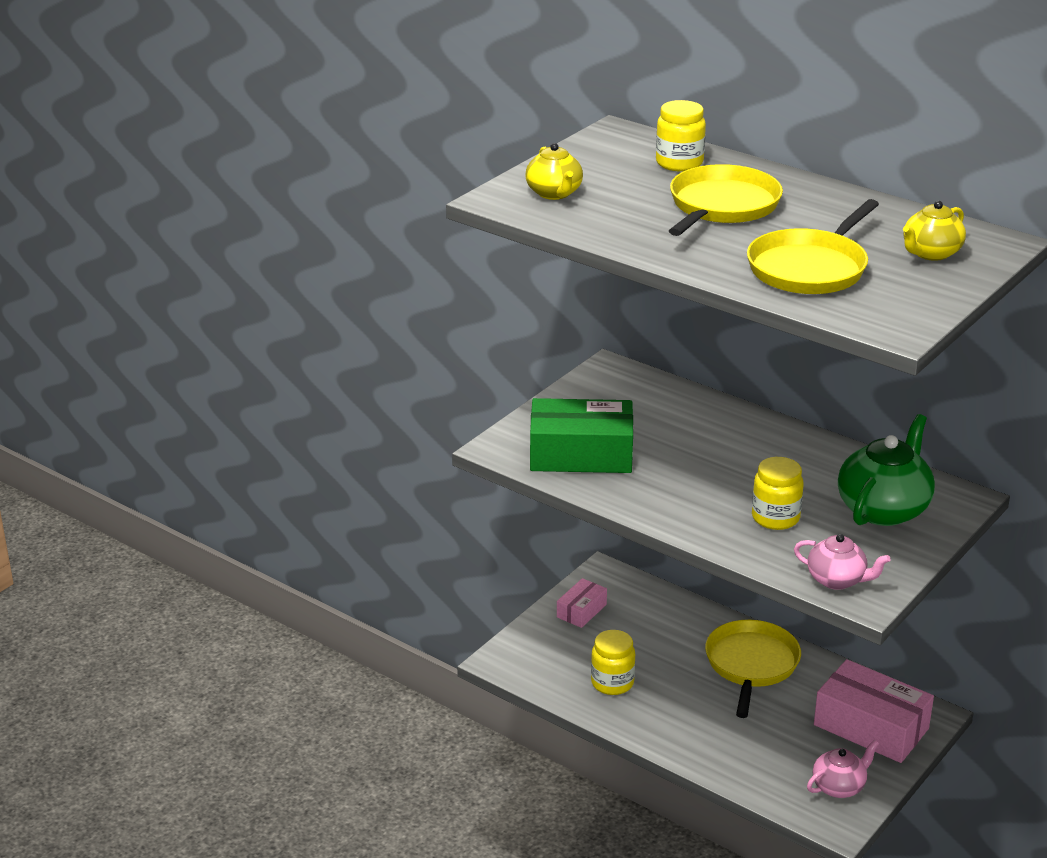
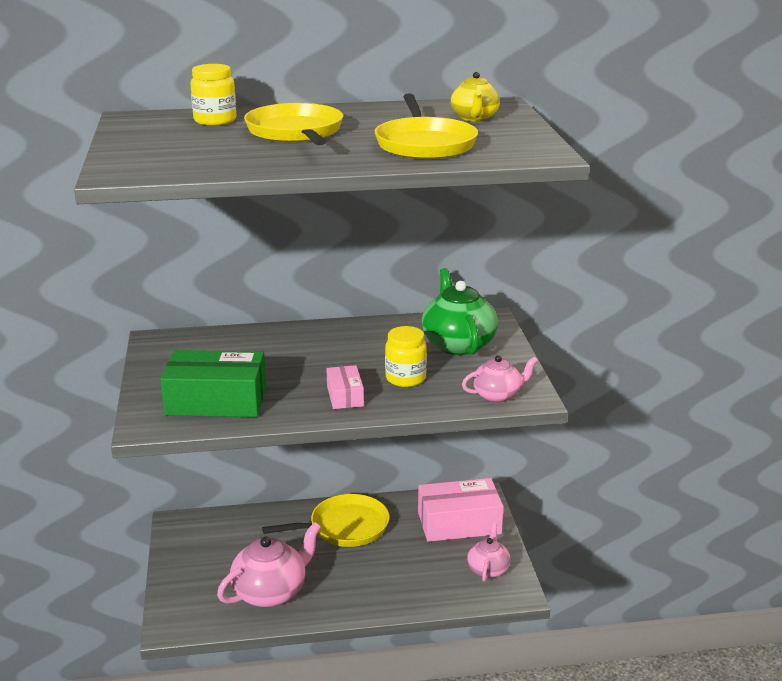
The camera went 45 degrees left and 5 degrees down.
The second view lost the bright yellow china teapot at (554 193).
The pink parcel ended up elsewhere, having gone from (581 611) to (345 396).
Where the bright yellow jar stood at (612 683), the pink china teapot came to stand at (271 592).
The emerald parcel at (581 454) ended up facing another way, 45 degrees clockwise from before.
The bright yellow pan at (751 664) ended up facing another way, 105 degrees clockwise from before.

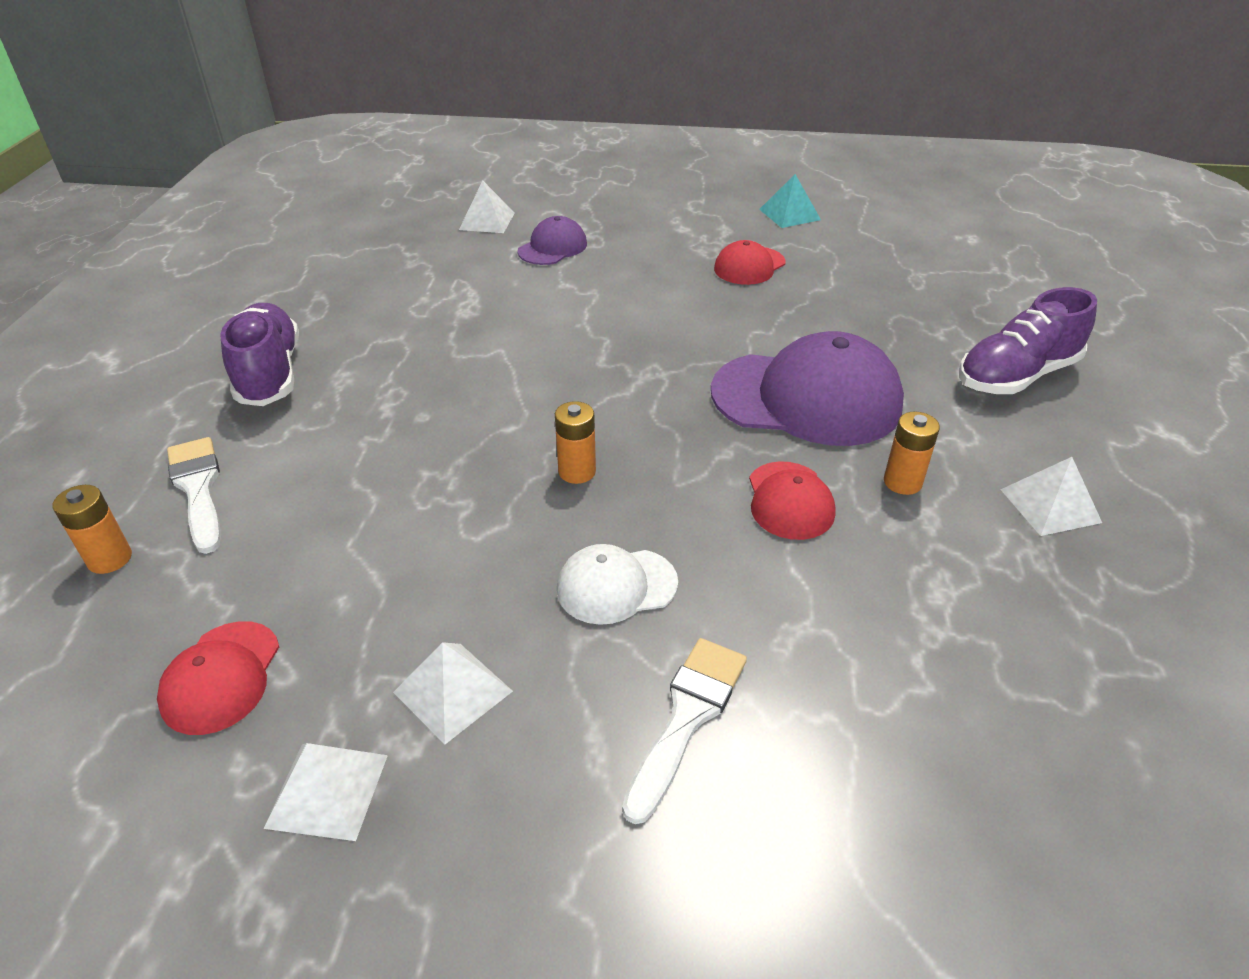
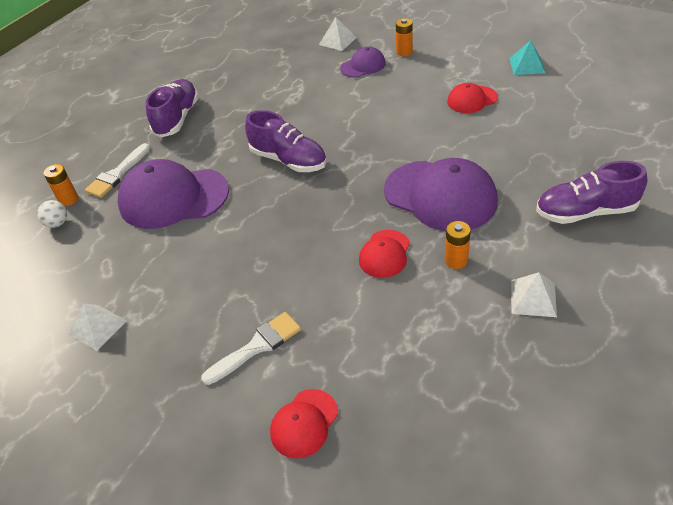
The camera went 30 degrees right and 5 degrees up.
The second view lost the snow-white pyramid shape at (453 691).
The second view lost the snow-white cap at (616 586).
The second view gained the snow-white sphere at (57 223).
The second view gained the purple cap at (173 198).
The second view gained the purple sneaker at (288 160).
The red cap ended up elsewhere, having gone from (221 677) to (304 423).
The bright orange power cell ended up elsewhere, having gone from (577 471) to (404 52).
The snow-white brush at (198 489) ended up facing another way, 150 degrees counterclockwise from before.

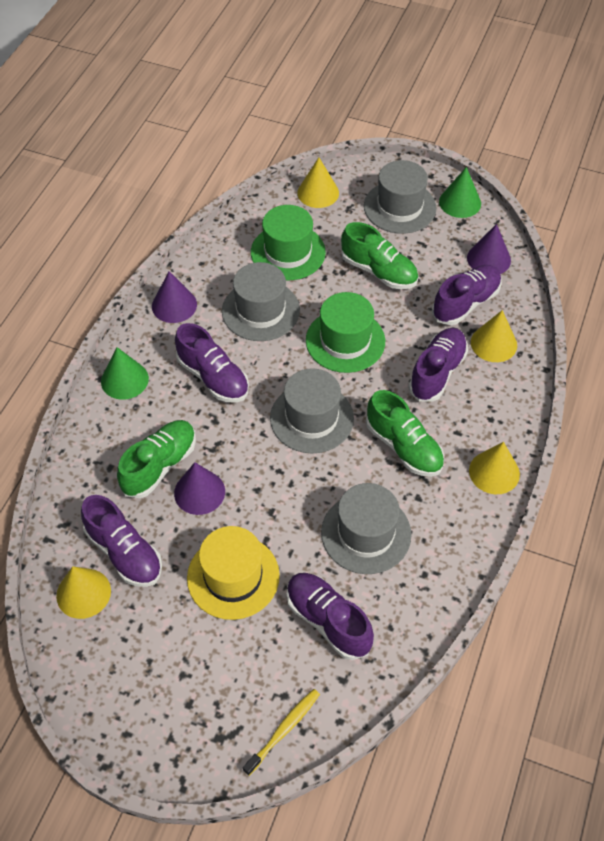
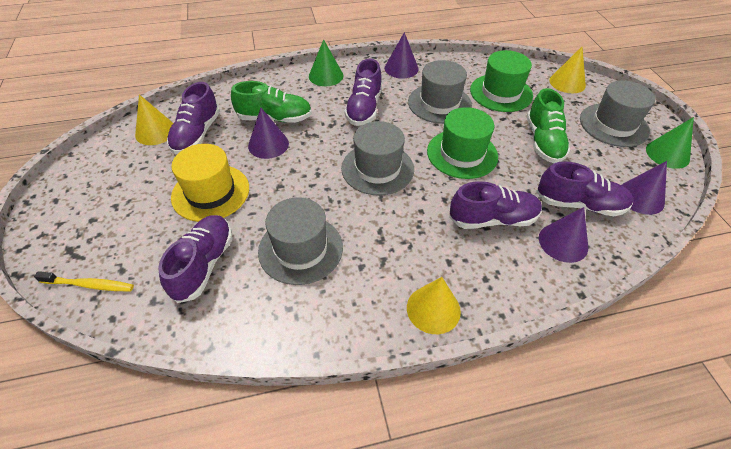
The camera went 55 degrees right and 5 degrees down.
The second view lost the emerald sneaker at (404 447).
What was the bright yellow cone shape at (493 343) turned into the purple cone shape at (563 242).

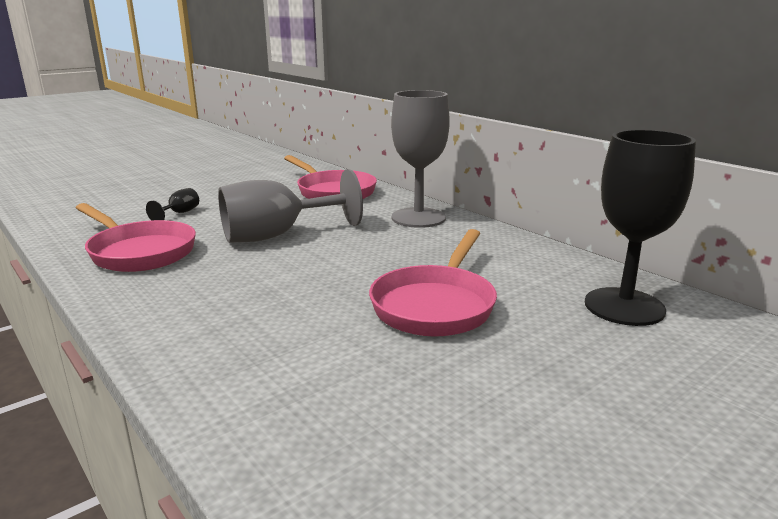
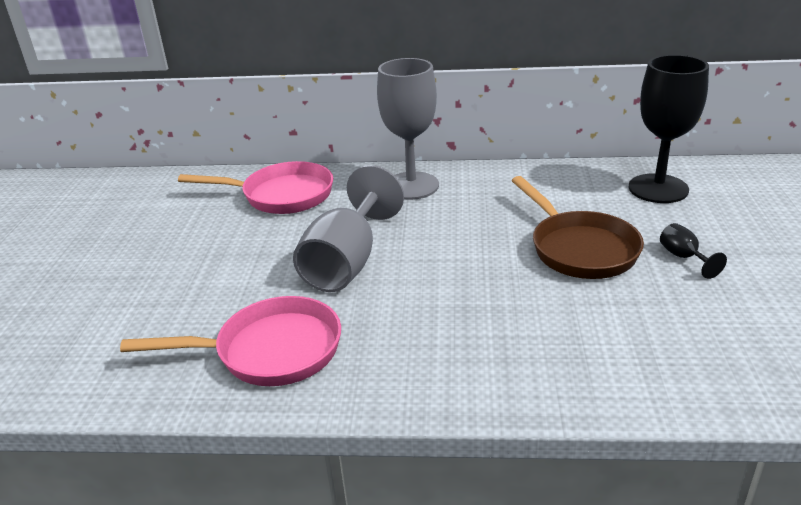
The camera went 45 degrees left and 10 degrees up.
The ebony goblet ended up elsewhere, having gone from (179 213) to (684 257).
What was the pink pan at (436 305) turned into the dark brown pan at (579 248).

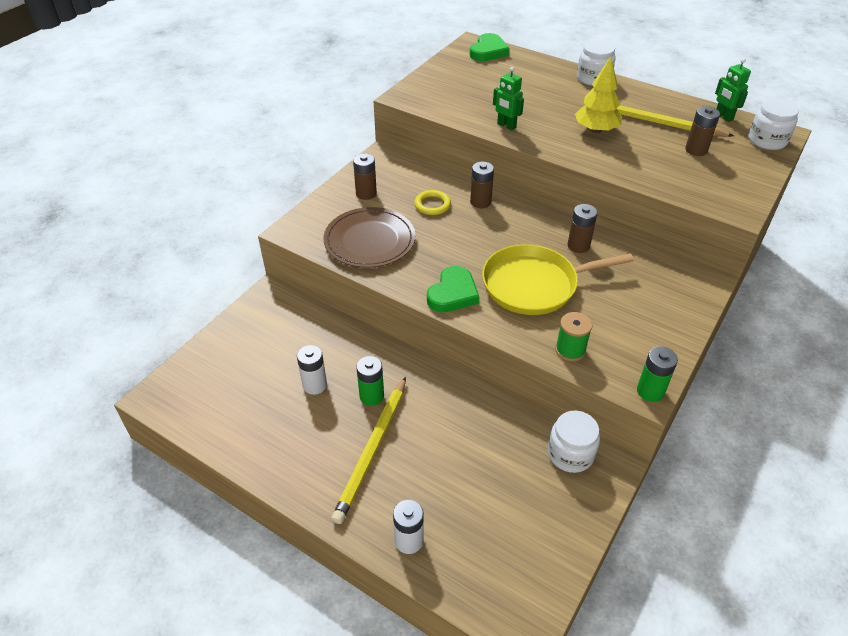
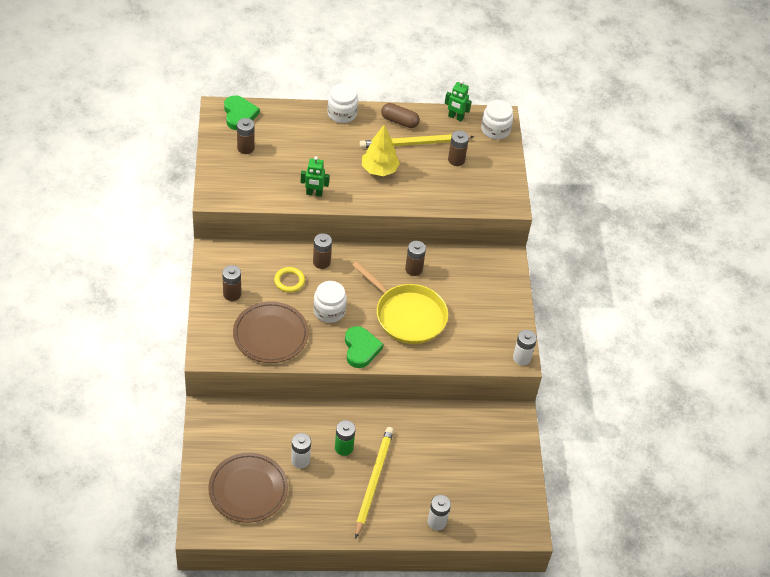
The camera went 40 degrees left and 5 degrees up.
The second view lost the emerald spool at (570 350).
The second view gained the dark brown dinner plate at (248 489).
The second view gained the dark brown power cell at (245 148).
The second view gained the dark brown pill at (399 121).
The snow-white jar ended up elsewhere, having gone from (570 454) to (329 311).
What was the emerald power cell at (650 391) turned into the snow-white power cell at (521 358).
The bright yellow wooden pencil at (372 449) ended up facing another way, 150 degrees counterclockwise from before.
The bright yellow pan at (535 285) ended up facing another way, 90 degrees counterclockwise from before.

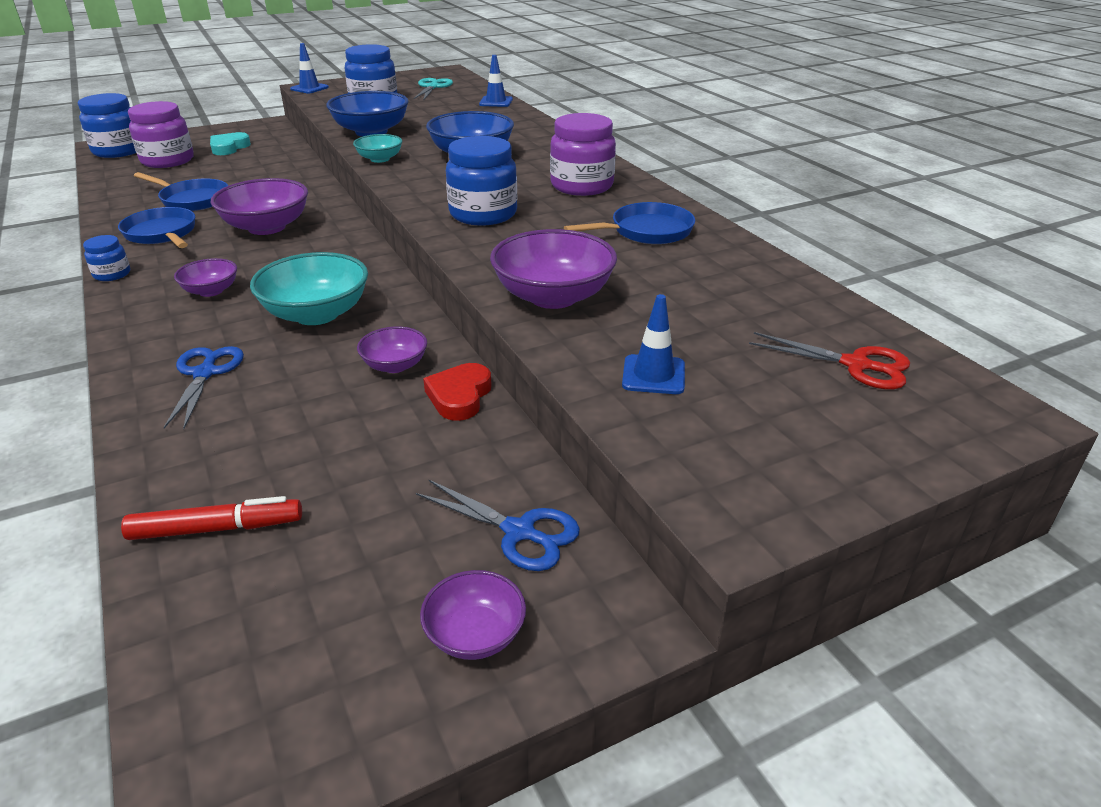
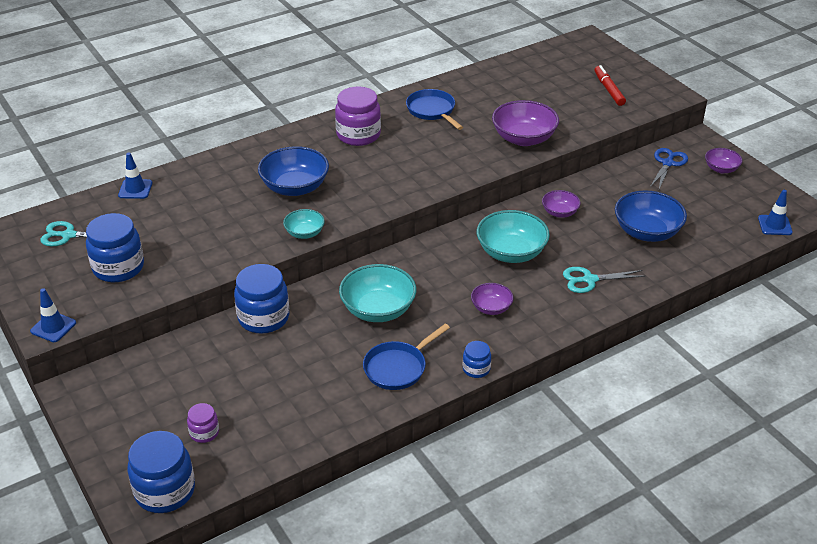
The camera went 95 degrees left and 5 degrees up.
The second view lost the royal blue pan at (192 200).
The second view lost the aqua heart shape at (229 147).
The second view lost the red heart shape at (459 396).
The second view lost the red pair of scissors at (856 365).
The red marker ended up elsewhere, having gone from (217 529) to (609 90).
The royal blue deep dish ended up elsewhere, having gone from (371 132) to (647 232).
The royal blue jar ended up elsewhere, having gone from (483 214) to (263 318).
The royal blue road cone ended up elsewhere, having gone from (653 375) to (774 225).
What was the royal blue pair of scissors at (205 373) turned into the aqua pair of scissors at (589 280).
What was the purple deep dish at (267 227) turned into the aqua deep dish at (378 310).
The size of the purple jar at (167 161) changed by a factor of 0.51.

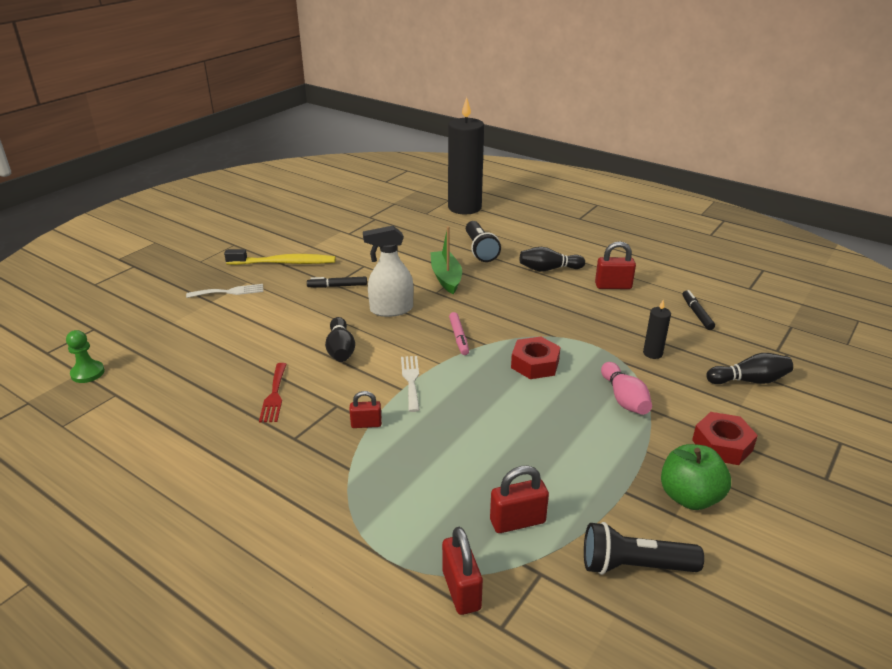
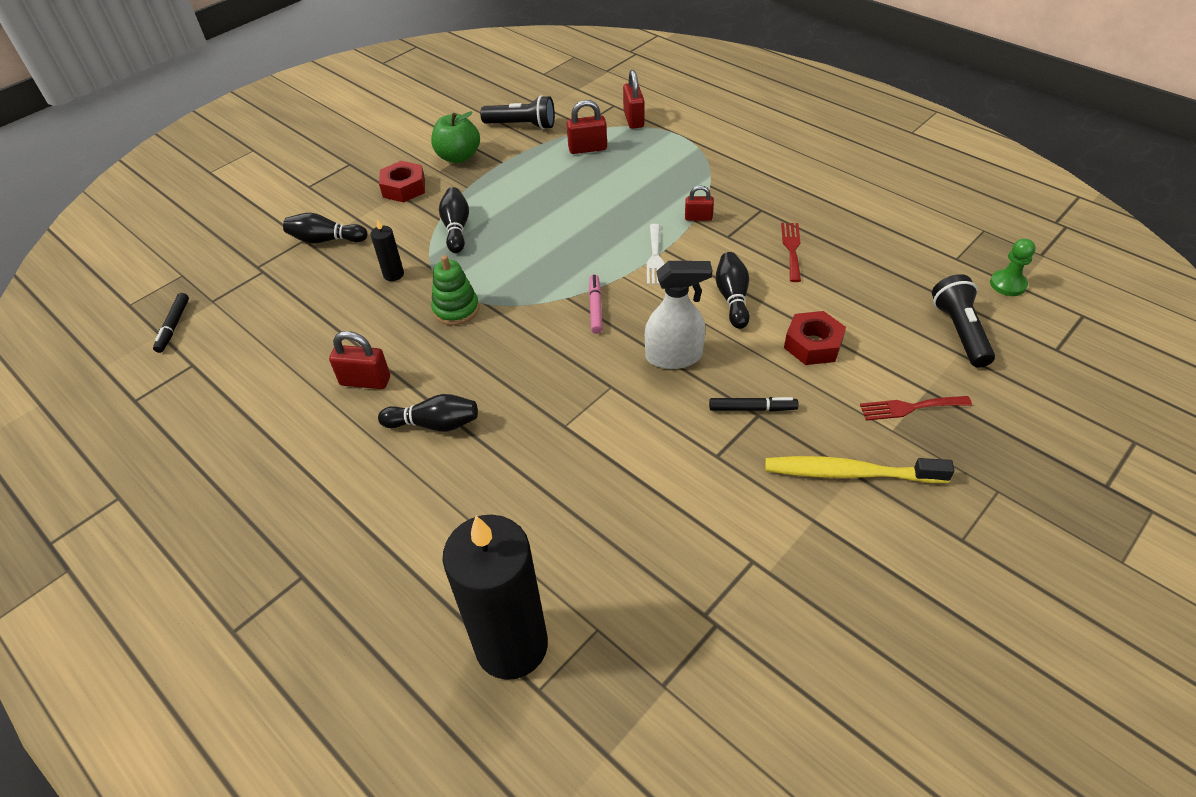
The camera went 170 degrees left and 15 degrees up.
The second view lost the emerald boat at (446 278).
The second view gained the emerald stacking rings at (456 309).
The ebony pocket torch ended up elsewhere, having gone from (480 250) to (959 331).
The red hexagon nut ended up elsewhere, having gone from (535 364) to (813 344).
The ebony marker ended up elsewhere, having gone from (697 314) to (173 326).
What was the snow-white table fork at (229 292) turned into the red table fork at (910 407).
What was the pink tenpin at (624 399) turned into the ebony tenpin at (456 228).

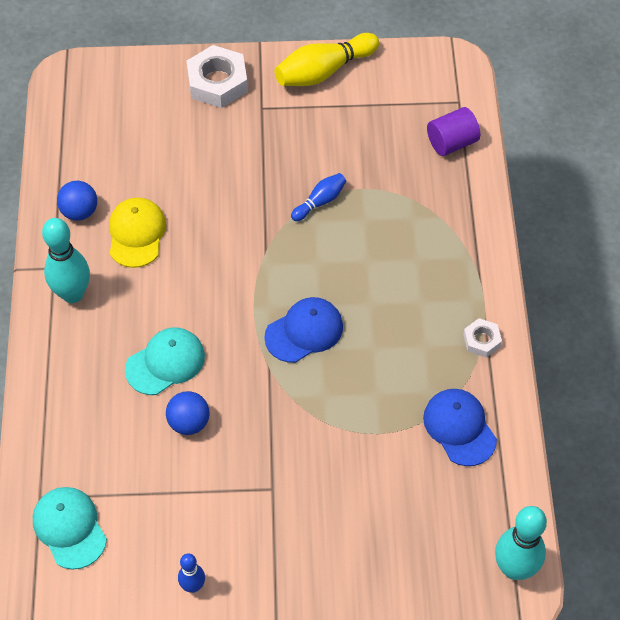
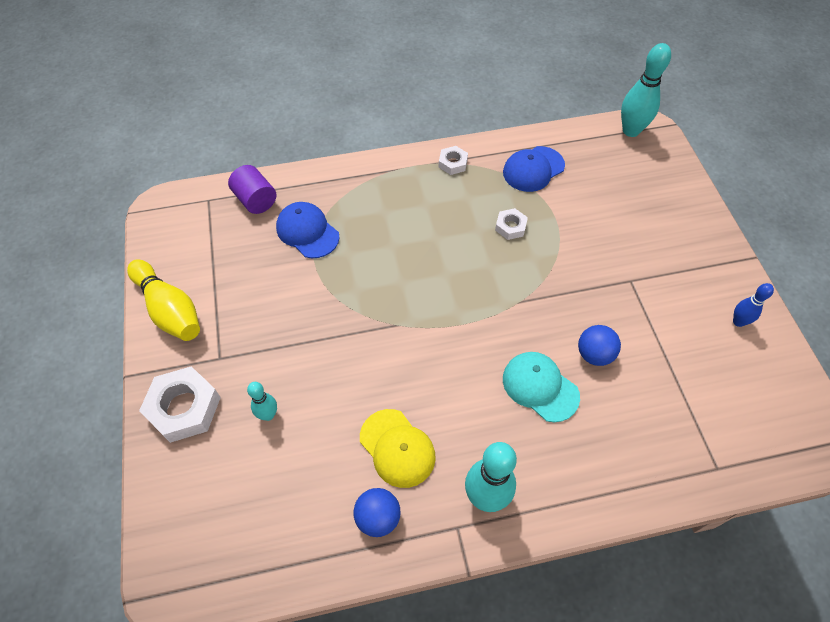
The camera went 100 degrees left and 0 degrees up.
The second view lost the aqua cap at (69 528).
The second view lost the royal blue tenpin at (320 202).
The second view gained the aqua tenpin at (268 415).
The second view gained the snow-white hexagon nut at (510 227).
The royal blue cap ended up elsewhere, having gone from (304 331) to (307 232).
The bright yellow cap at (136 234) ended up facing another way, 120 degrees counterclockwise from before.

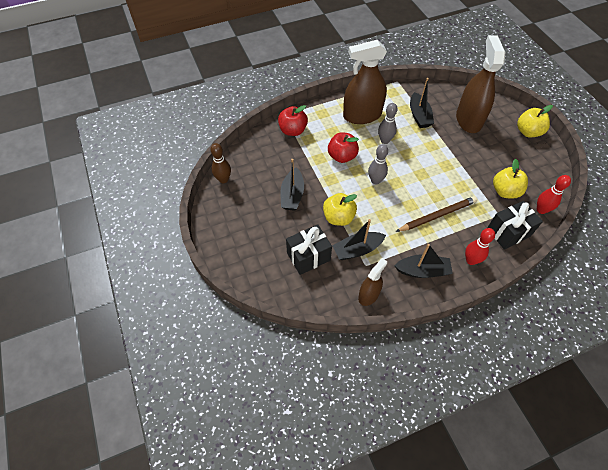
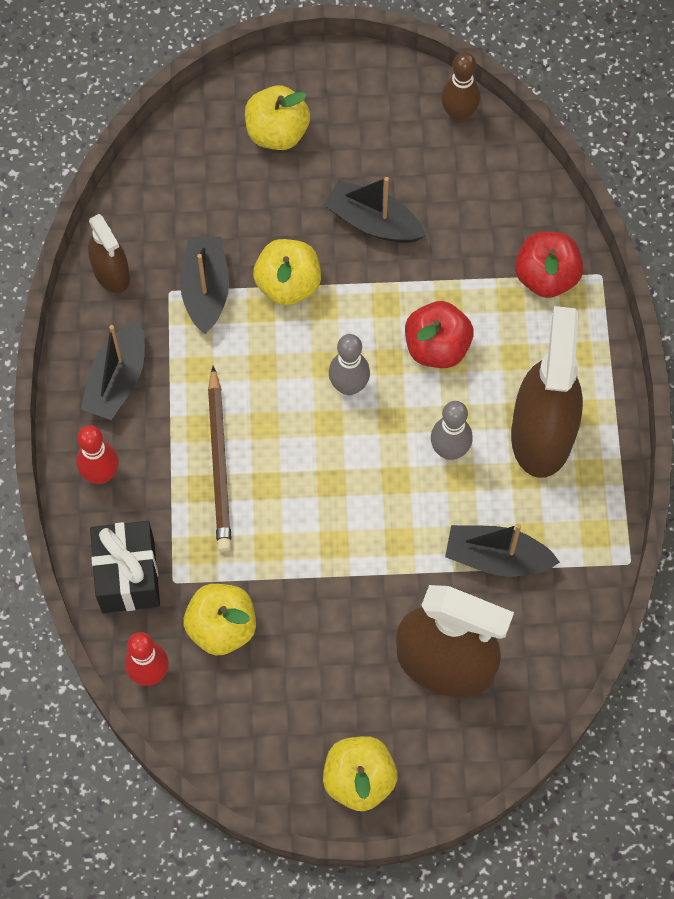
The camera went 110 degrees right and 10 degrees up.
The second view lost the ebony wrapped gift at (308 256).
The second view gained the bright yellow toy apple at (277 132).

